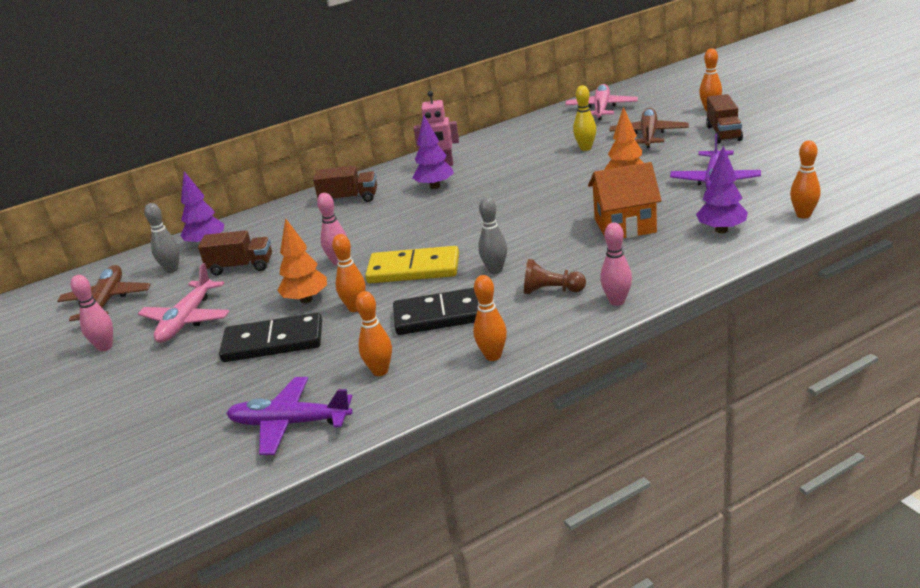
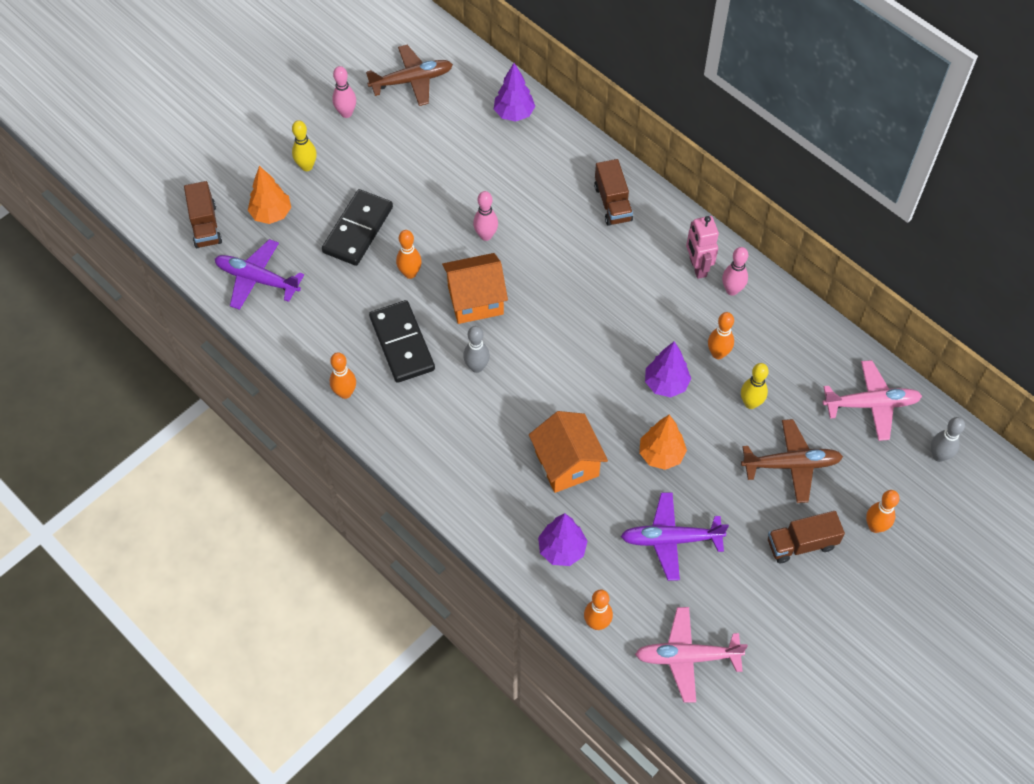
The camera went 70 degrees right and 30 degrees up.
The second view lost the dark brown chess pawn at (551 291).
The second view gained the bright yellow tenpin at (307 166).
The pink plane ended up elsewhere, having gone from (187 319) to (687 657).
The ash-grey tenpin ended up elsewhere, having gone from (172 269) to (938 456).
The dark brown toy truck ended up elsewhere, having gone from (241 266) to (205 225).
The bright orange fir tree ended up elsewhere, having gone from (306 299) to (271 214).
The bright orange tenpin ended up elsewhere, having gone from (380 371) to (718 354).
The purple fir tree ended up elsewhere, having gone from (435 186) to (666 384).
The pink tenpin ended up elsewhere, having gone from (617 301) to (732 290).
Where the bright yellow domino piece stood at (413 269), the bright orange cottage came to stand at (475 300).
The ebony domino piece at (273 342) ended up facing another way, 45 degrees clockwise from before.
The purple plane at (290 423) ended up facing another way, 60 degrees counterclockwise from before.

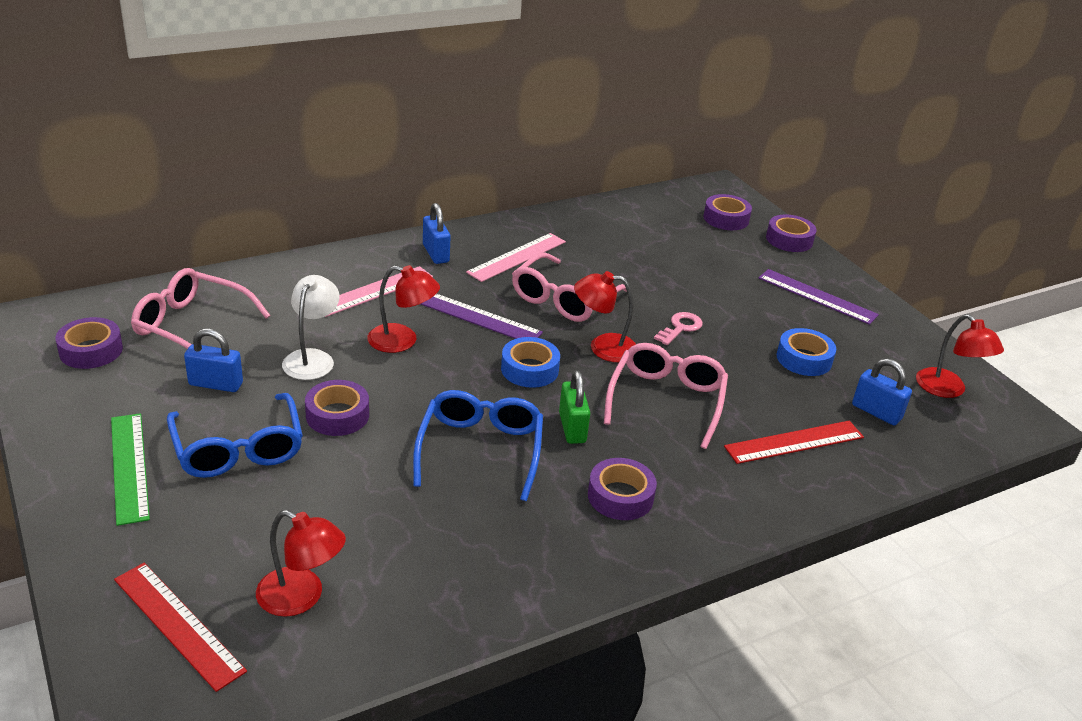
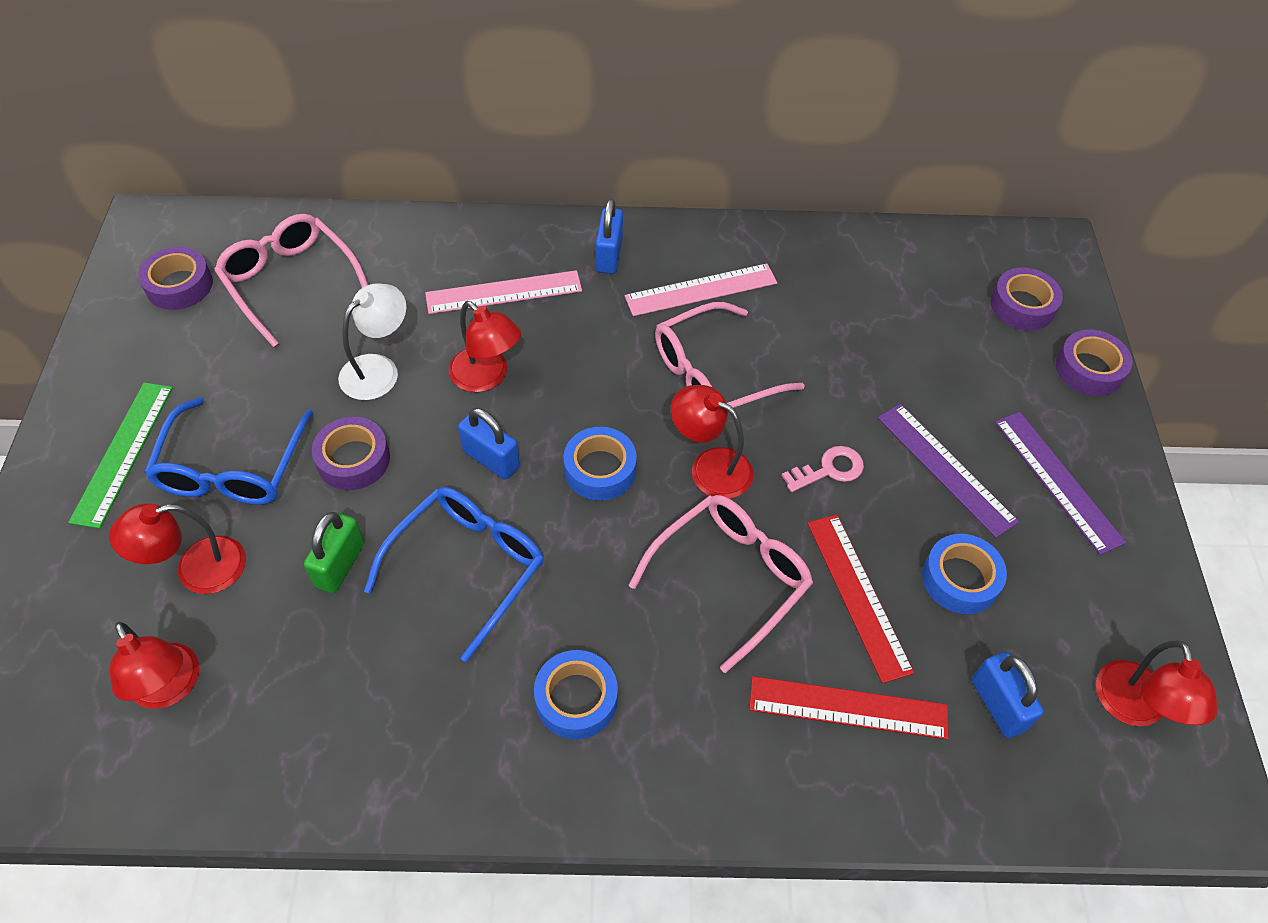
The camera went 30 degrees right and 20 degrees up.
The second view gained the red reading lamp at (197 570).
The red measuring stick ended up elsewhere, having gone from (178 624) to (858 595).
The royal blue padlock ended up elsewhere, having gone from (216 384) to (491 459).
The purple measuring stick ended up elsewhere, having gone from (479 317) to (946 468).
The emerald padlock ended up elsewhere, having gone from (572 428) to (340 565).
What was the purple roll of tape at (620 496) turned into the royal blue roll of tape at (576 699).

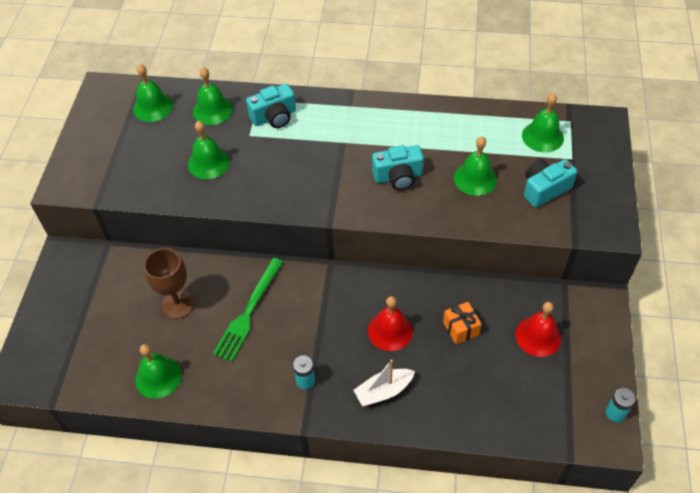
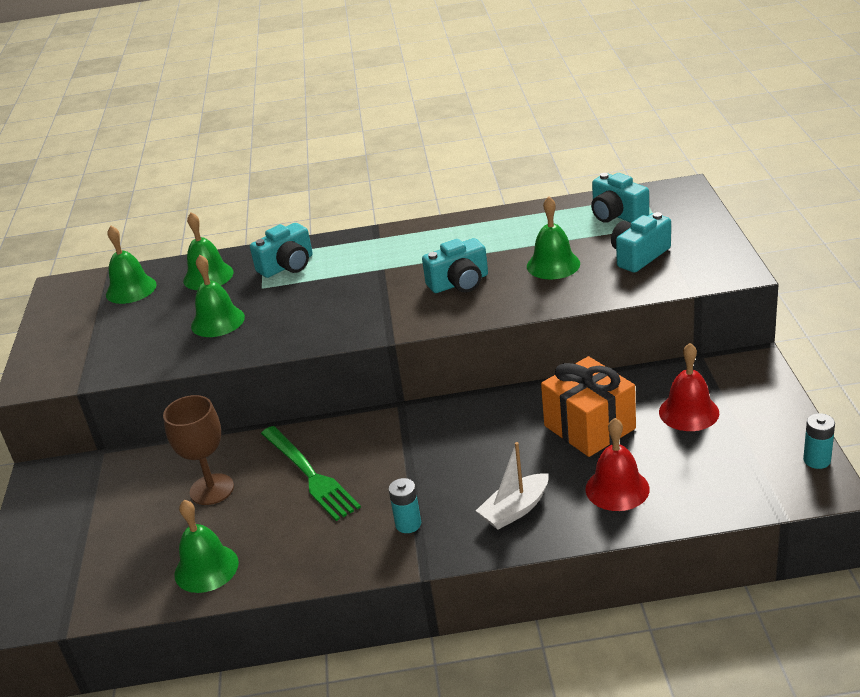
The camera went 10 degrees left and 20 degrees down.
The red bell ended up elsewhere, having gone from (390 331) to (617 489).
Where the emerald bell stood at (542 136), the aqua photo camera came to stand at (617 215).
The emerald table fork at (248 311) ended up facing another way, 45 degrees counterclockwise from before.
The size of the bright orange wrapped gift at (461 328) changed by a factor of 1.83.

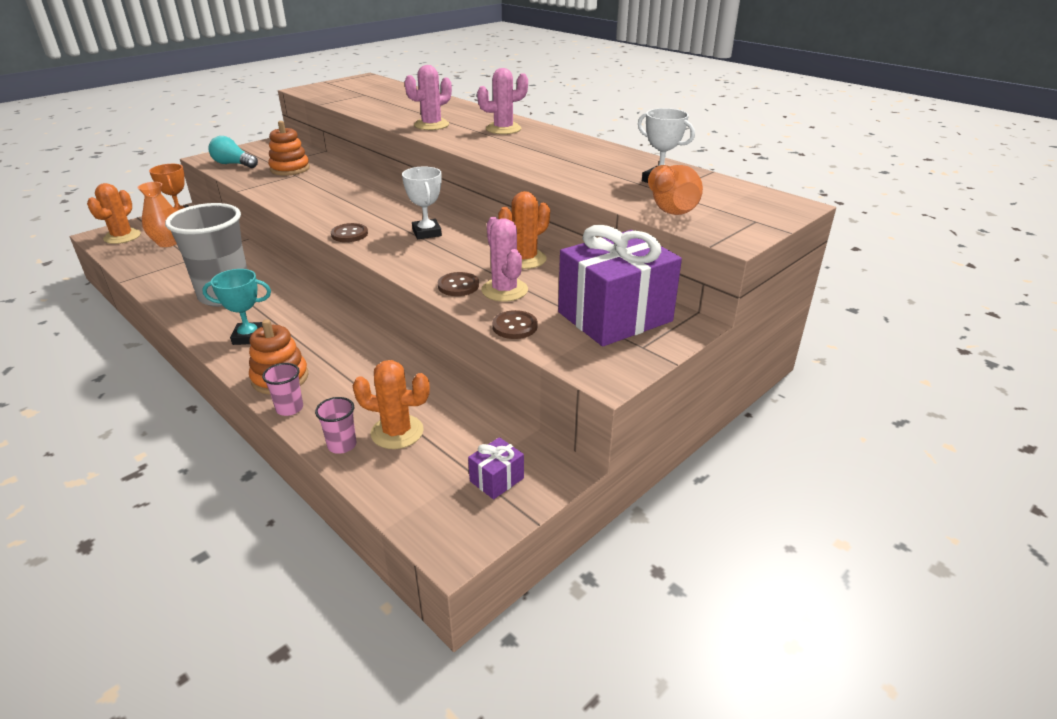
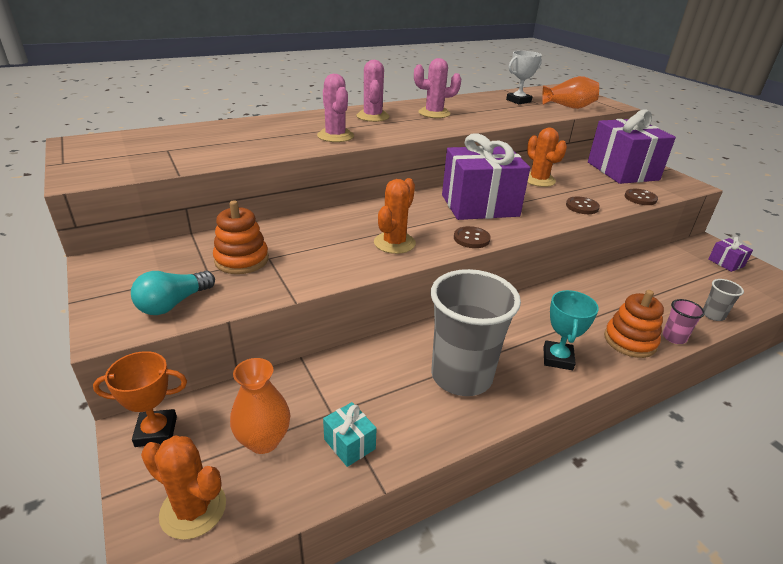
The camera went 75 degrees left and 0 degrees up.
The second view gained the aqua wrapped gift at (349 444).
The bright orange prickly plant ended up elsewhere, having gone from (397 432) to (394 243).
The pink prickly plant ended up elsewhere, having gone from (504 290) to (434 113).
Where the snow-white award cup stood at (427 233), the purple wrapped gift came to stand at (479 205).
What was the pink beaker at (342 445) turned into the ash-grey beaker at (713 315).

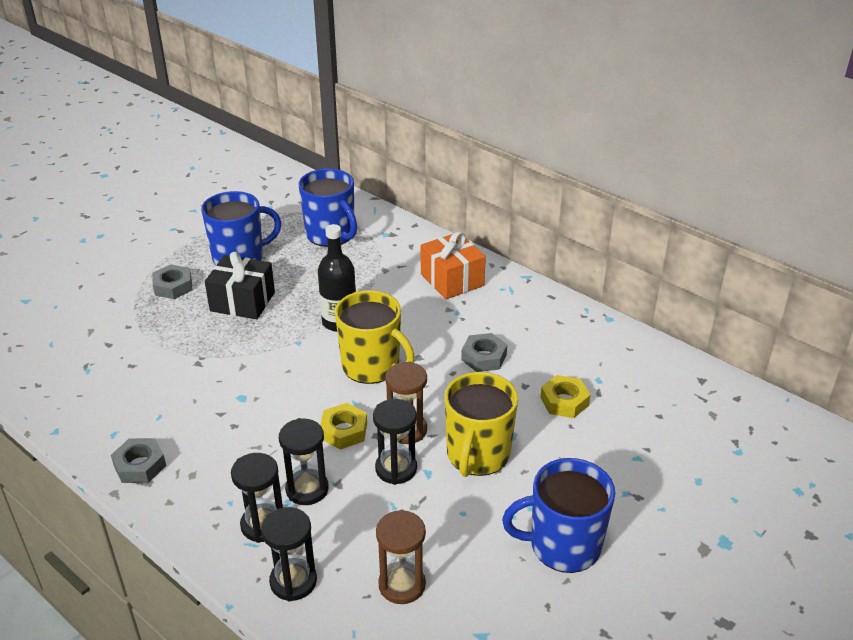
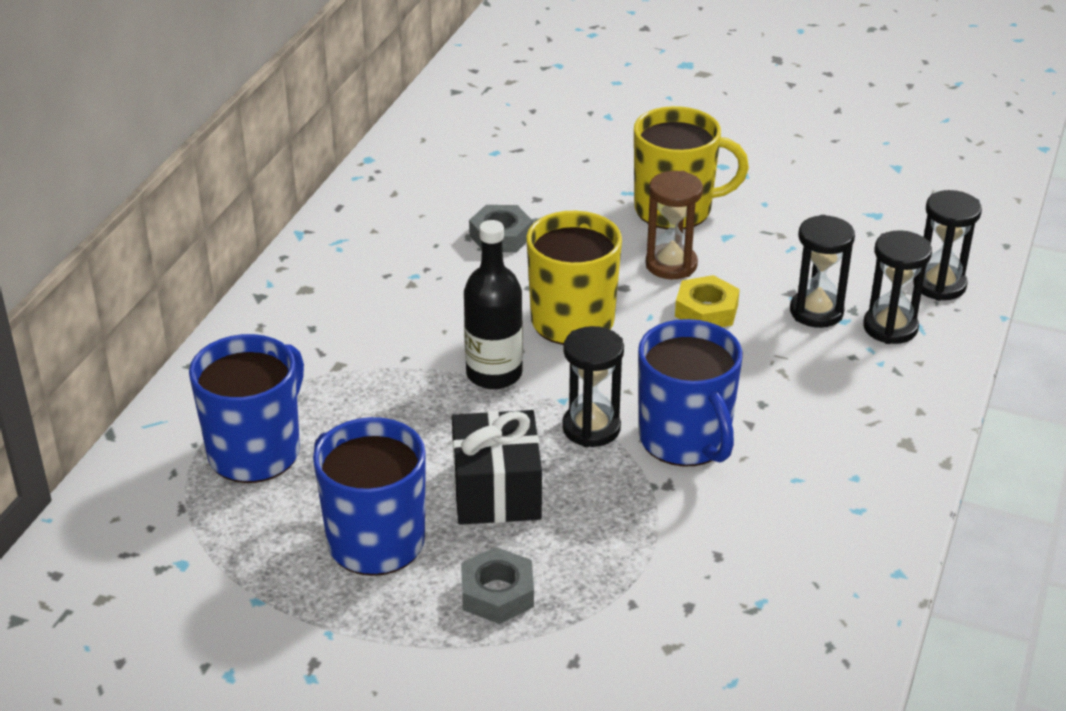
The camera went 110 degrees left and 0 degrees up.
The second view lost the ash-grey hexagon nut at (140 465).
The second view lost the dark brown hourglass at (402 585).
The second view lost the bright orange wrapped gift at (452 280).
The second view lost the bright yellow hexagon nut at (564 401).
The ebony hourglass ended up elsewhere, having gone from (396 469) to (591 428).
The royal blue coffee mug ended up elsewhere, having gone from (563 545) to (685 440).

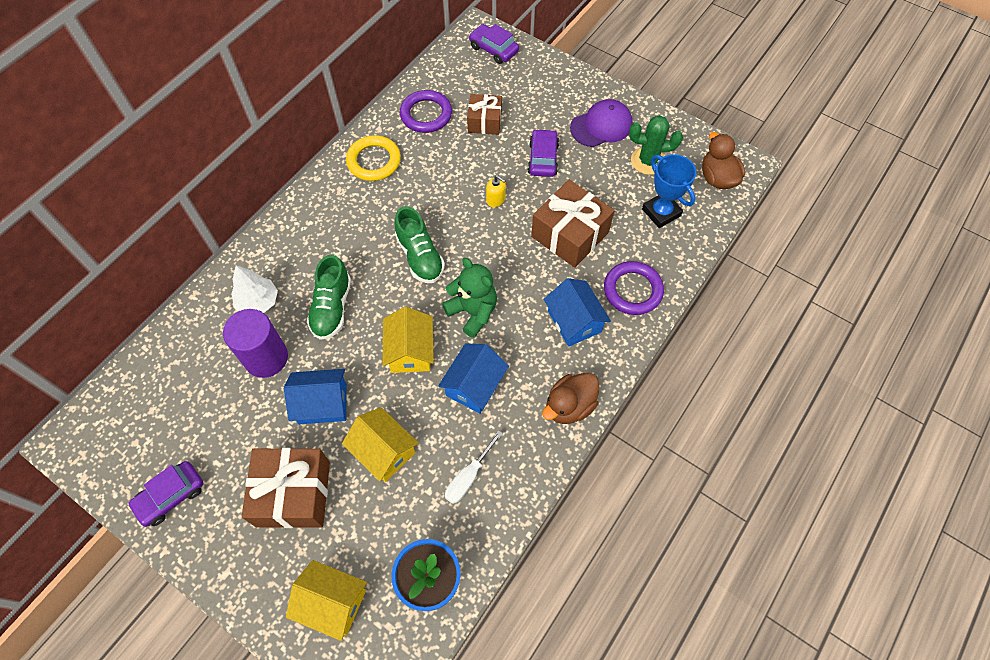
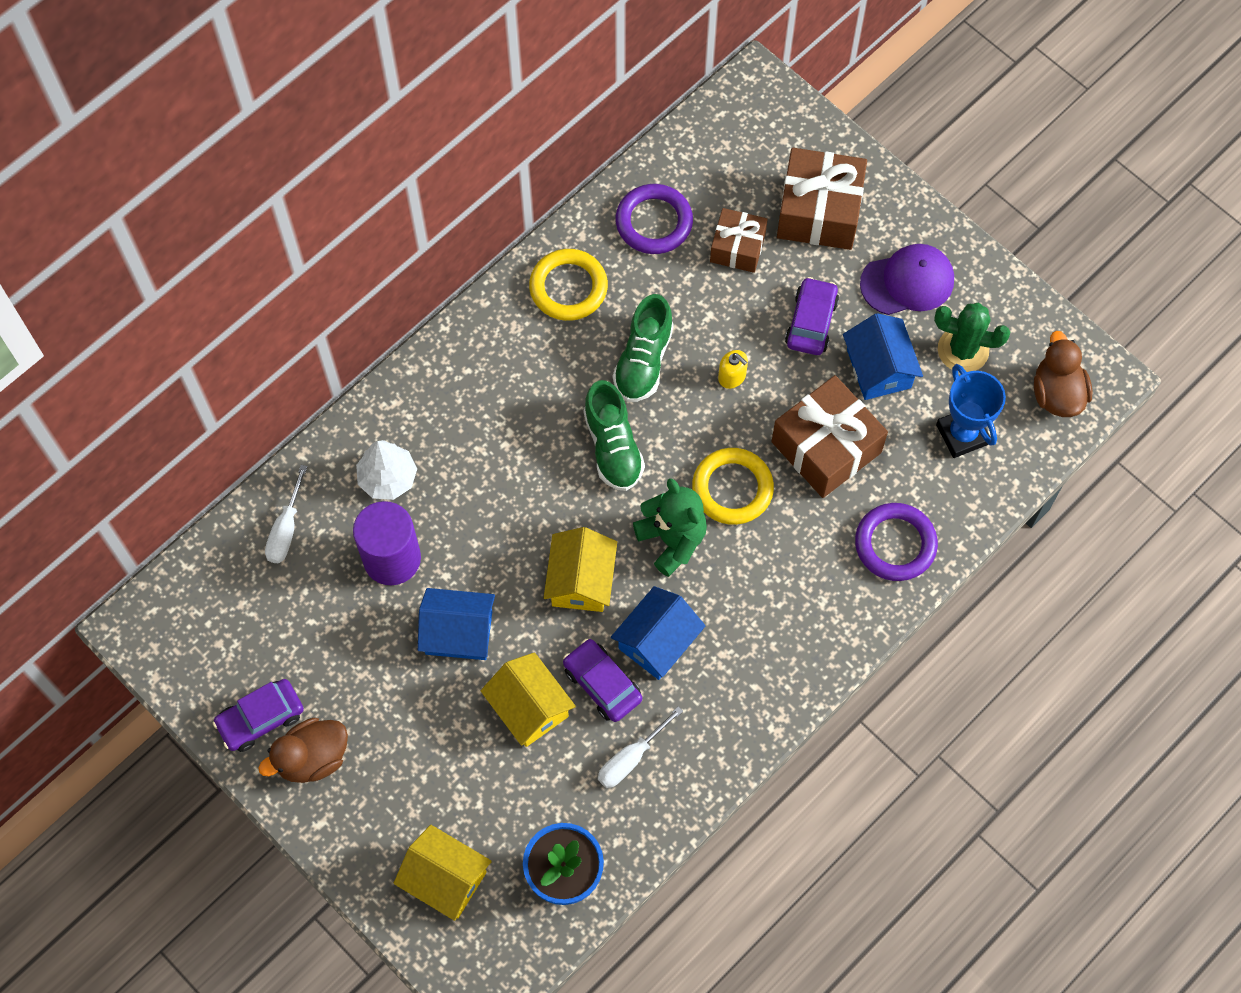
The camera went 10 degrees right and 5 degrees up.
The second view gained the snow-white hand screwdriver at (286 529).
The second view gained the bright yellow torus at (732 488).
The dark brown wrapped gift ended up elsewhere, having gone from (293 494) to (819 211).
The emerald sneaker ended up elsewhere, having gone from (332 308) to (643 361).
The purple toy car ended up elsewhere, having gone from (493 49) to (602 684).
The dark brown rubber duck ended up elsewhere, having gone from (569 406) to (312 758).
The royal blue cottage ended up elsewhere, having gone from (574 321) to (879 368).

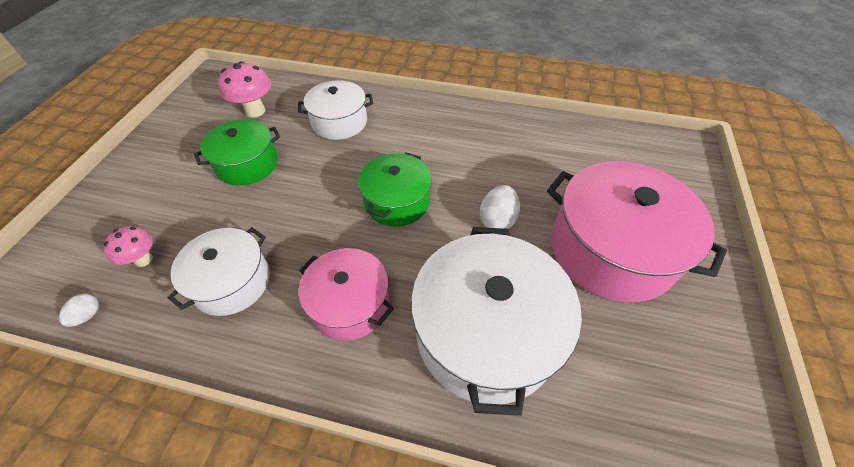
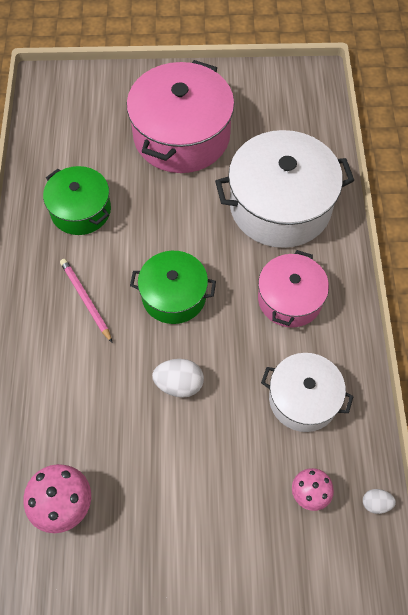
The camera went 105 degrees left and 10 degrees up.
The second view lost the snow-white pot at (339 122).
The second view gained the pink wooden pencil at (85 300).
The emerald pot ended up elsewhere, having gone from (247 164) to (81 210).
The snow-white egg ended up elsewhere, having gone from (497 220) to (179 384).

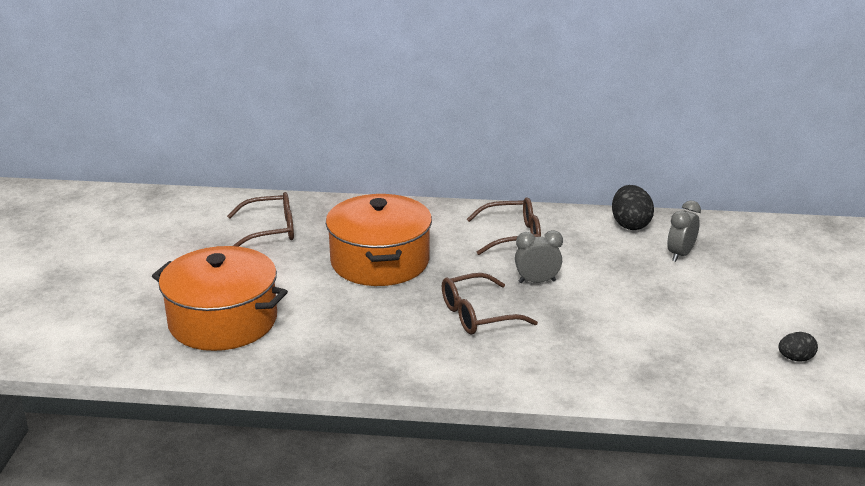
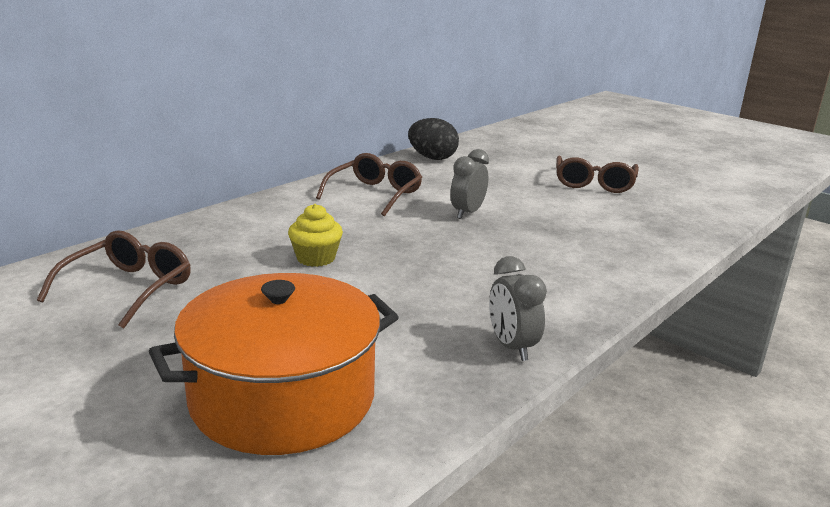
The camera went 55 degrees left and 5 degrees down.
The second view lost the ebony egg at (795 358).
The dark brown eyeglasses ended up elsewhere, having gone from (478 315) to (594 183).
The ash-grey bedside clock ended up elsewhere, having gone from (680 254) to (512 347).
Where the bright orange pot stood at (380 261), the bright yellow fairy cake came to stand at (316 258).

